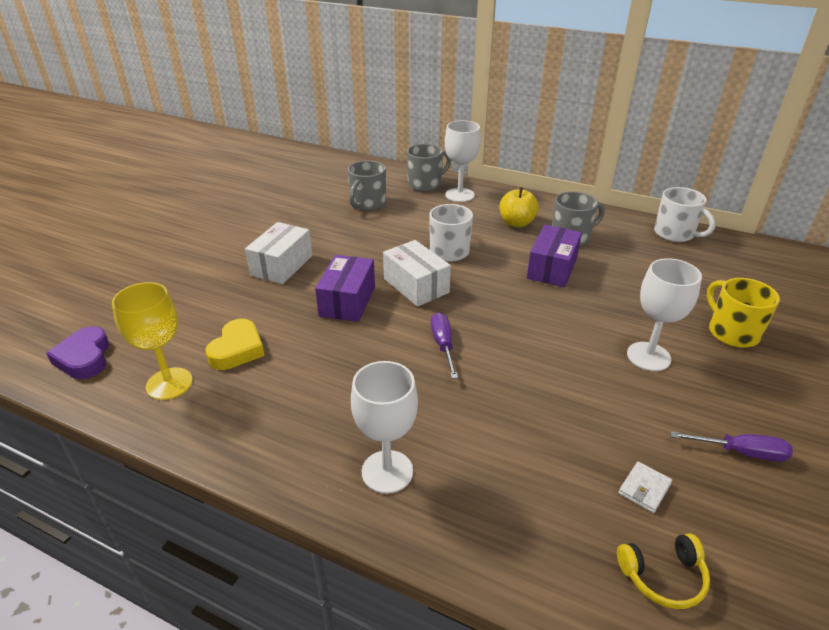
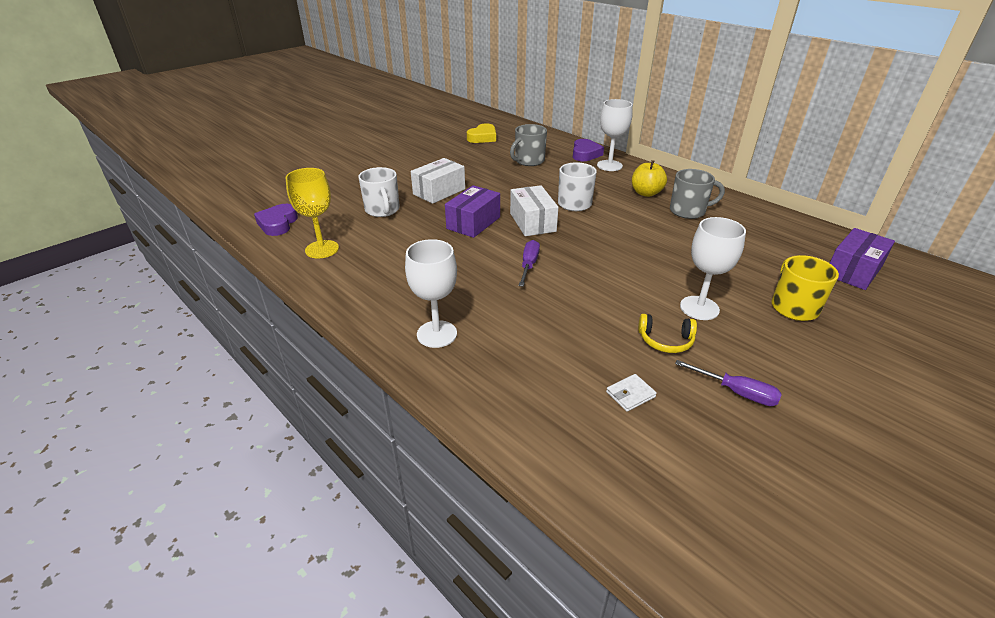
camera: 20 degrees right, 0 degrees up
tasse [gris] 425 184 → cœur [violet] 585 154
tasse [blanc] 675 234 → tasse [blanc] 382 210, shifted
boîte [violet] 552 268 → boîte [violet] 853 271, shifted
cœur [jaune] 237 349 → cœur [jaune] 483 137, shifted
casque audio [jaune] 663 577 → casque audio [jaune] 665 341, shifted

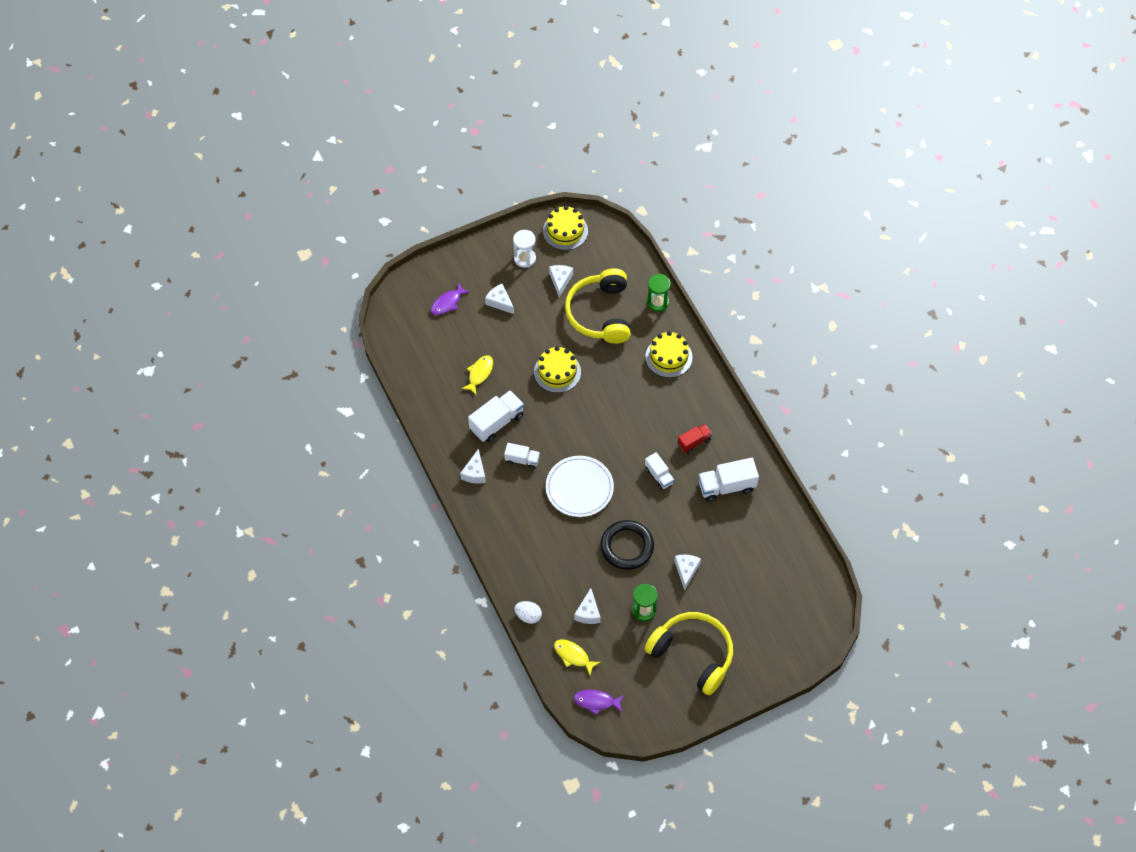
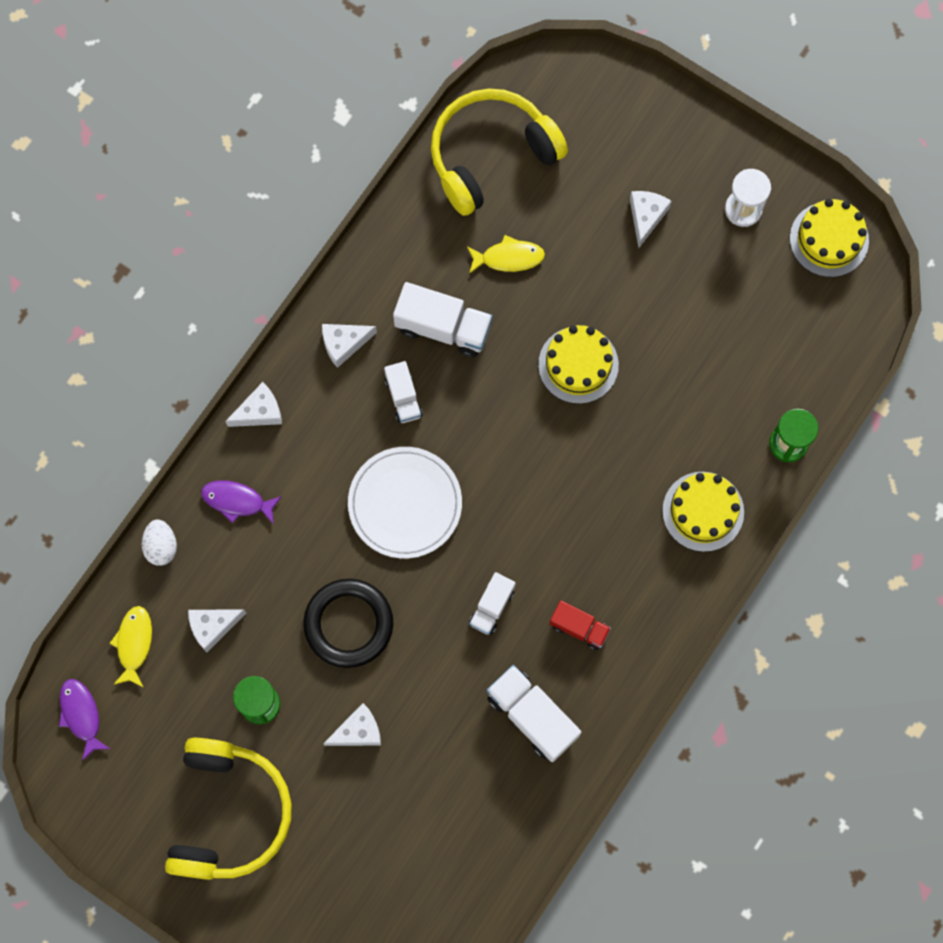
camera: 60 degrees right, 15 degrees up
fromage [blanc] 560 281 → fromage [blanc] 260 412, shifted
casque audio [jaune] 600 313 → casque audio [jaune] 491 155, shifted
poisson [violet] 447 303 → poisson [violet] 237 501, shifted

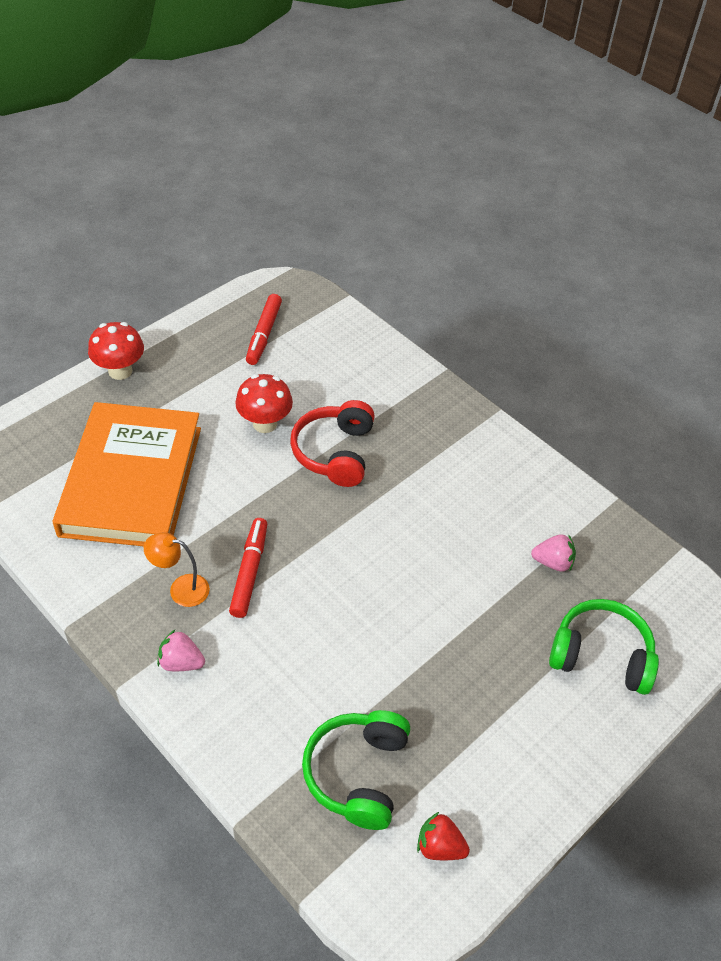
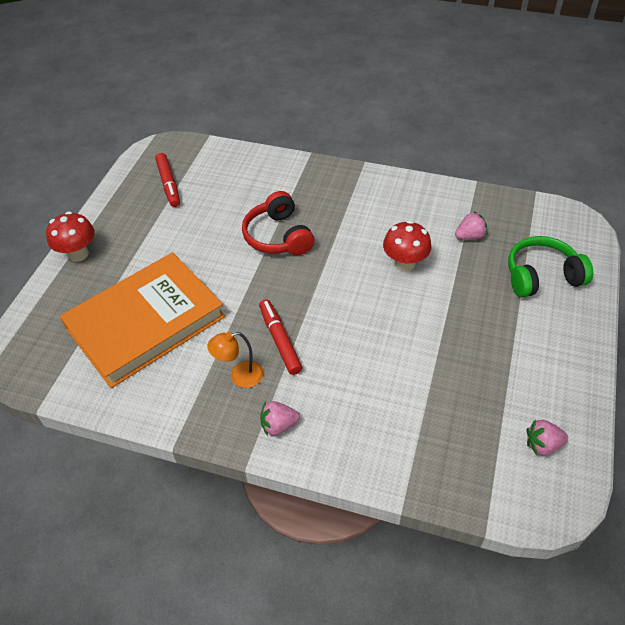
camera: 25 degrees left, 0 degrees up
champignon [rouge] 265 423 → champignon [rouge] 404 264, shifted
livre [orange] 132 480 → livre [orange] 146 323, 75 degrees clockwise
casque audio [vert] 358 773 → -
fraise [rouge] 439 846 → fraise [rose] 542 445

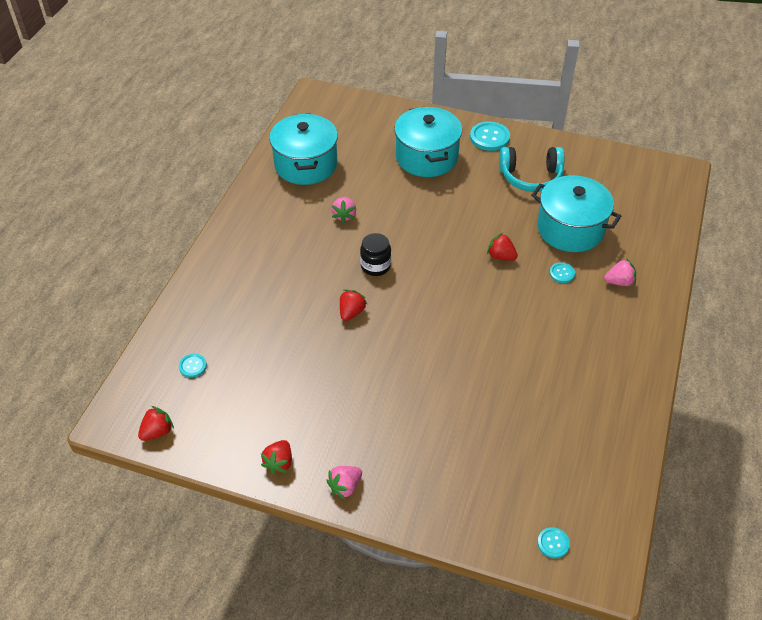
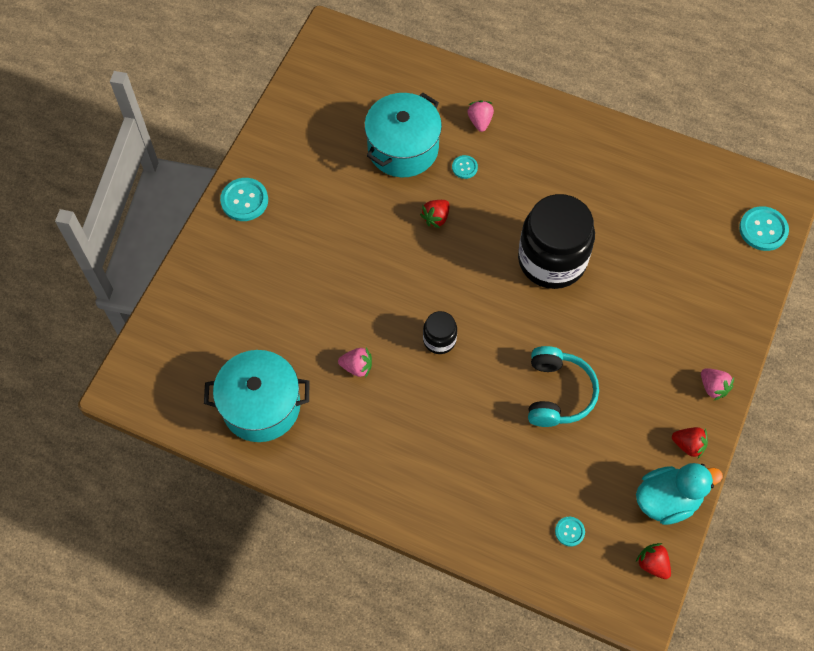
camera: 85 degrees left, 15 degrees up
marmite [turquoise] 427 157 → -
casque audio [turquoise] 530 177 → casque audio [turquoise] 557 393, shifted
fraise [rouge] 351 312 → -
bouton [turquoise] 553 543 → bouton [turquoise] 763 229, x1.81
- → bocal [noir] 552 260
- → canard [turquoise] 667 500

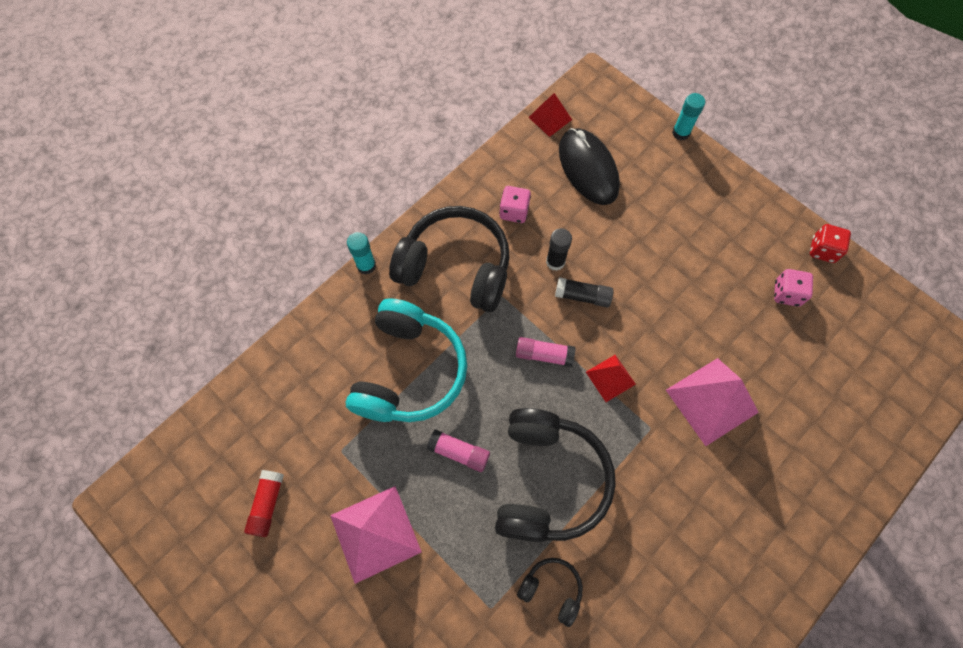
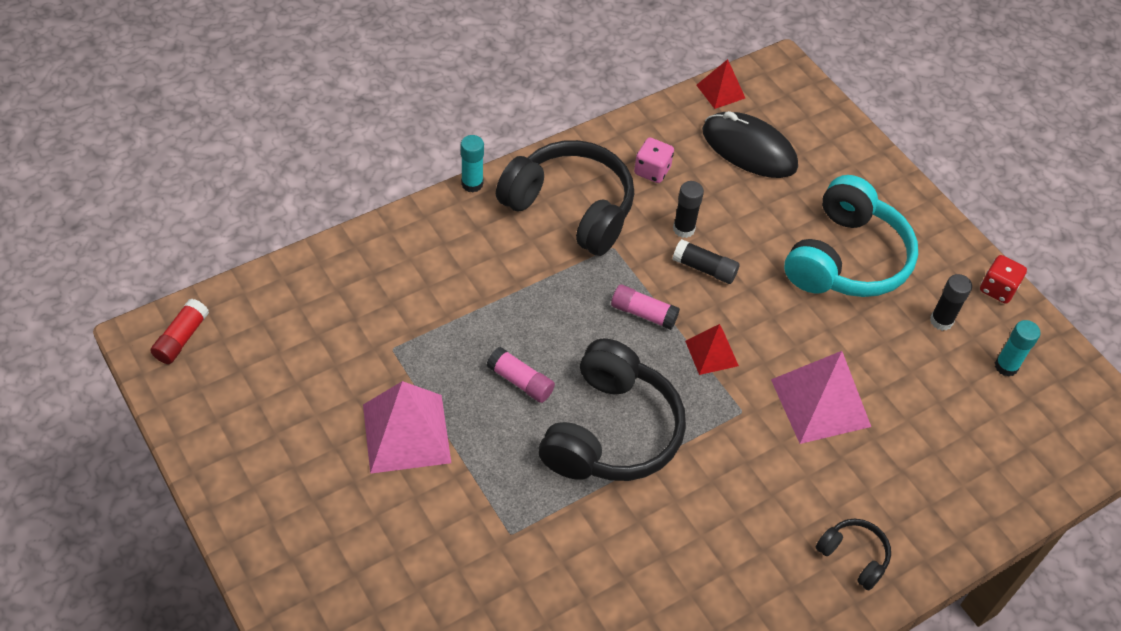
camera: 10 degrees right, 15 degrees down
bâton de colle [turquoise] 681 133 → bâton de colle [turquoise] 1006 366, shifted
souris [noir] 588 168 → souris [noir] 749 149, 45 degrees counterclockwise
dé [rose] 786 293 → bâton de colle [noir] 941 321
casque audio [turquoise] 409 371 → casque audio [turquoise] 846 258, shifted
bâton de colle [rouge] 267 504 → bâton de colle [rouge] 181 338, shifted
casque audio [noir] 551 589 → casque audio [noir] 853 556, shifted

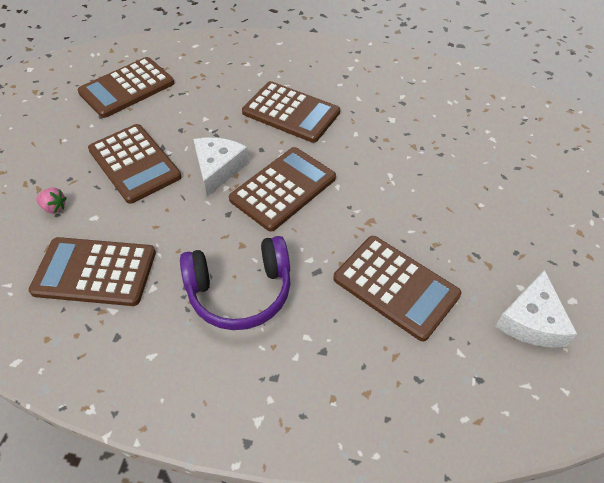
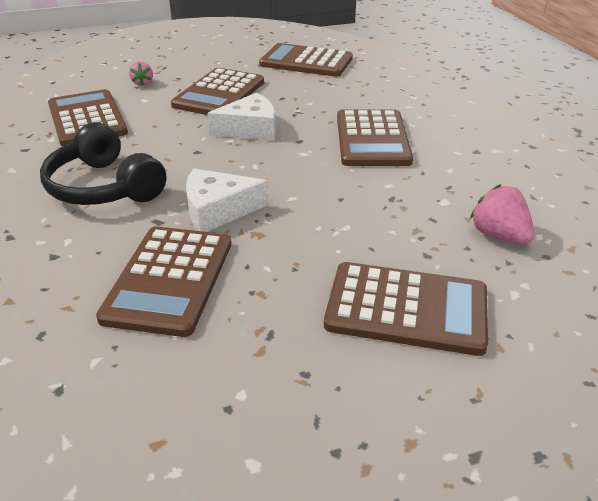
camera: 60 degrees right, 15 degrees down
calculatrice [marron] 283 189 → calculatrice [marron] 406 308, shifted
casque audio [violet] 240 291 → casque audio [noir] 104 187
fromage [blanc] 531 321 → fromage [blanc] 218 210, shifted
- → fraise [rose] 499 236

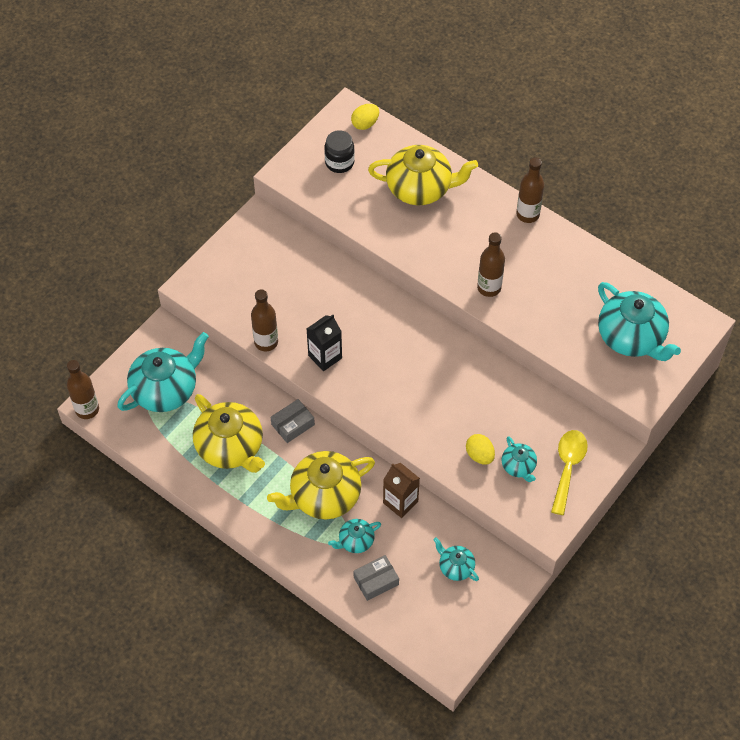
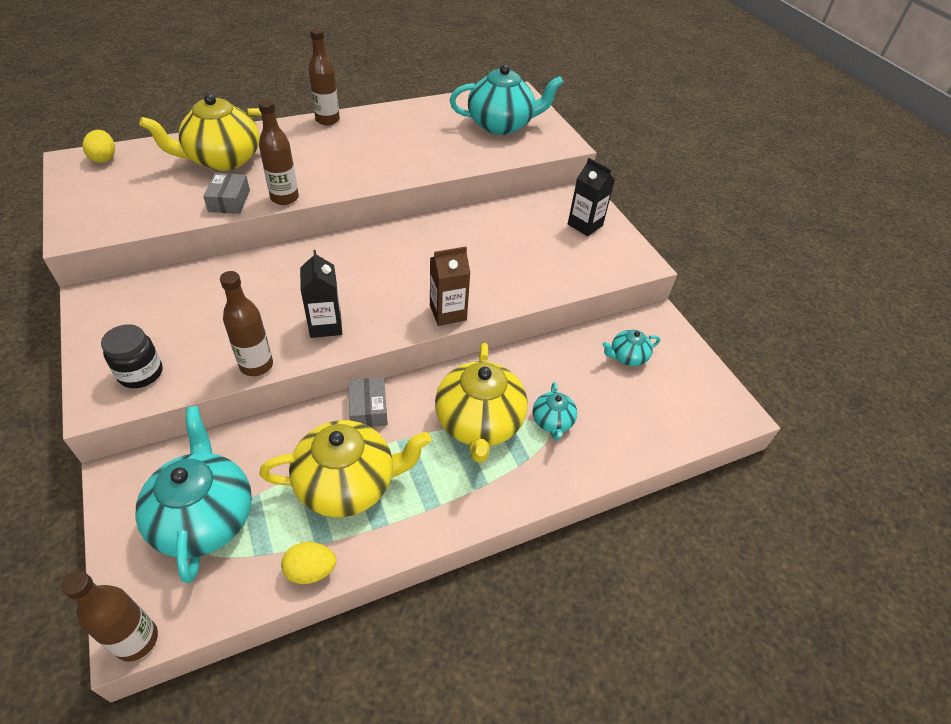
camera: 65 degrees left, 10 degrees down
bocal [noir] 339 162 → bocal [noir] 141 373, shifted
théière [jaune] 420 188 → théière [jaune] 223 159, 150 degrees counterclockwise
bouteille [marron] 489 288 → bouteille [marron] 284 198, shifted
cuillère [jaune] 568 467 → brique de lait [noir] 585 225
œuf [jaune] 479 455 → œuf [jaune] 311 570, shifted
théière [turquoise] 518 466 → -
brique de lait [marron] 400 502 → brique de lait [marron] 448 313, shifted
boîte [gris] 376 581 → boîte [gris] 229 201, shifted

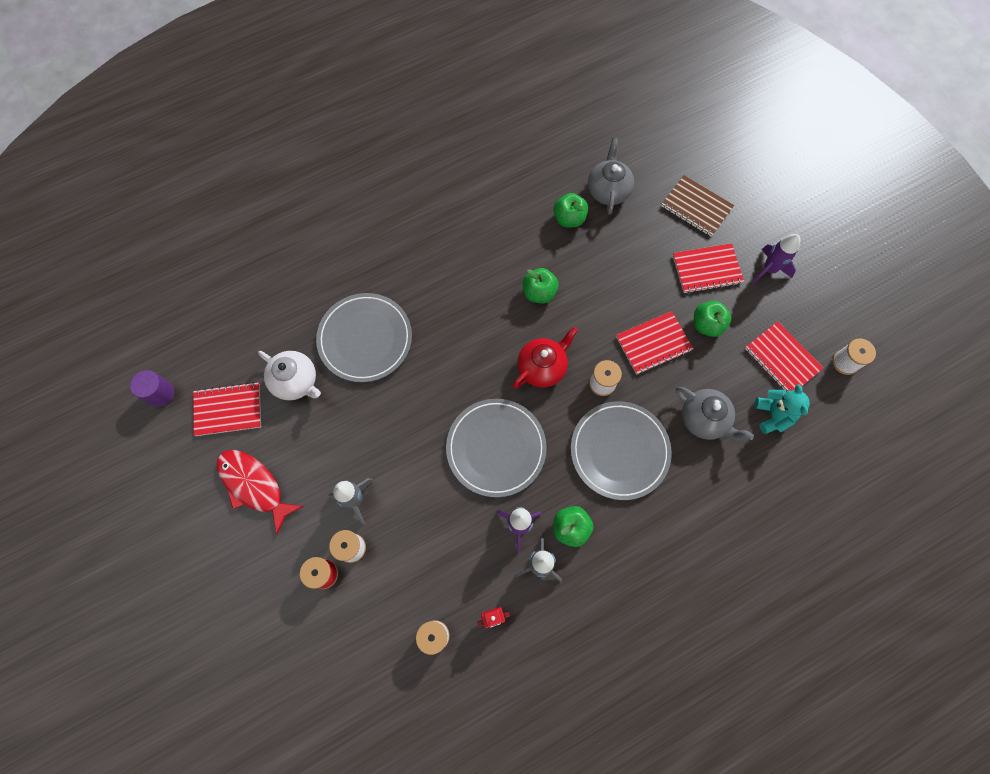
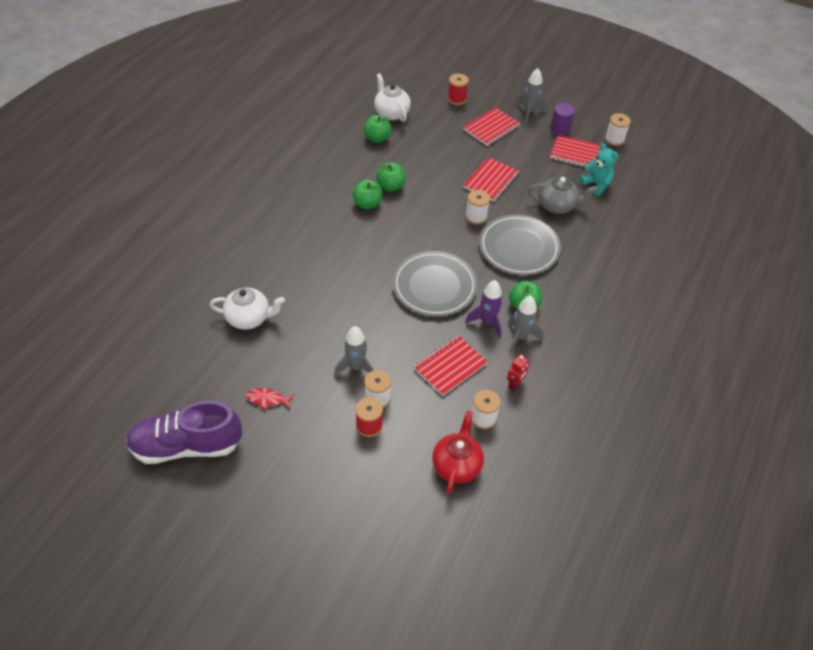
camera: 35 degrees left, 20 degrees down
théière [gris] 608 190 → théière [blanc] 391 113
carnet [marron] 696 207 → bobine [rouge] 457 99
fusée [violet] 769 269 → fusée [gris] 529 112
assiette [gris] 365 339 → -
pomme [vert] 707 324 → pomme [vert] 367 204, shifted
théière [rouge] 542 367 → théière [rouge] 457 465, shifted
cylindre [violet] 160 393 → cylindre [violet] 560 129, shifted
carnet [rouge] 228 409 → carnet [rouge] 450 366, shifted
poisson [rouge] 254 486 → poisson [rouge] 267 399, x0.51
- → chaussure [violet] 187 446

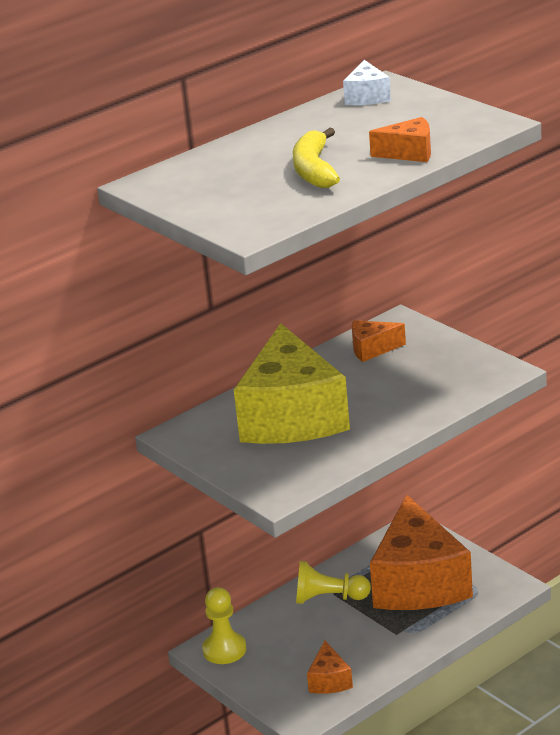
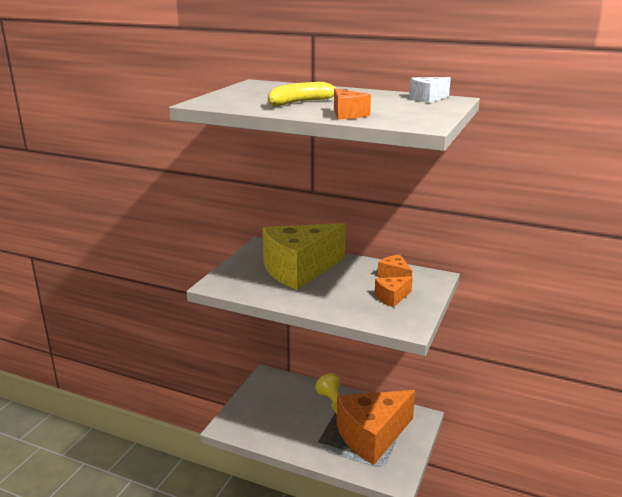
camera: 60 degrees right, 5 degrees down
pion [jaune] 224 650 → -
fromage [orange] 329 680 → fromage [orange] 392 297, shifted

